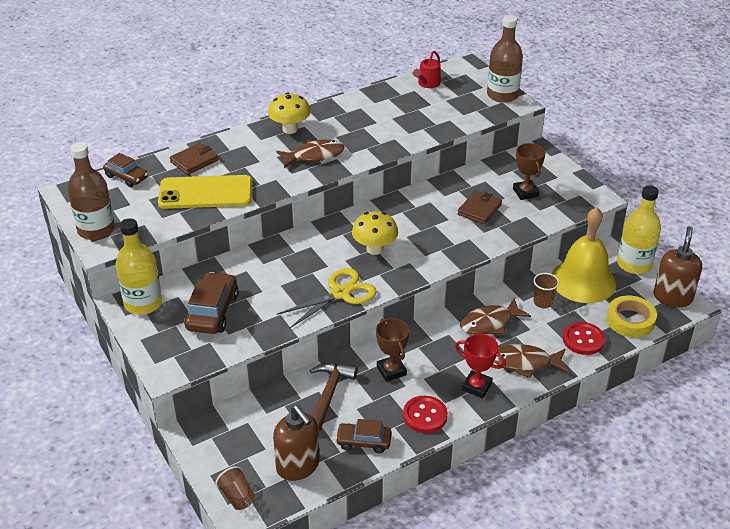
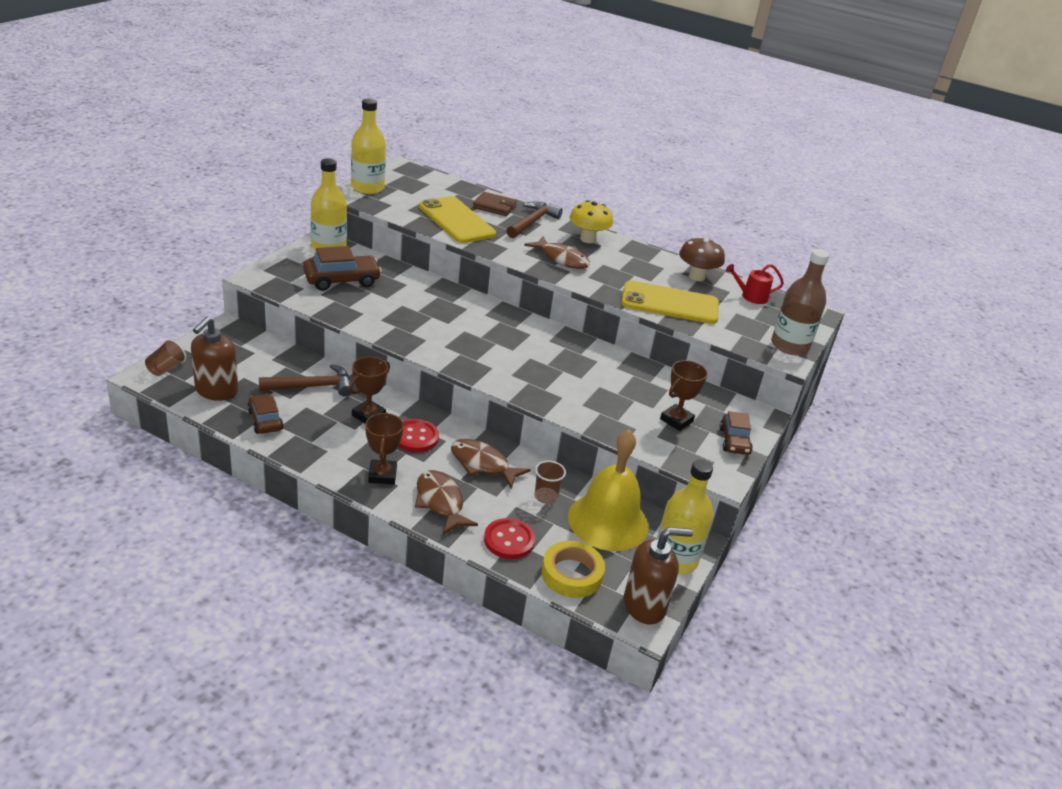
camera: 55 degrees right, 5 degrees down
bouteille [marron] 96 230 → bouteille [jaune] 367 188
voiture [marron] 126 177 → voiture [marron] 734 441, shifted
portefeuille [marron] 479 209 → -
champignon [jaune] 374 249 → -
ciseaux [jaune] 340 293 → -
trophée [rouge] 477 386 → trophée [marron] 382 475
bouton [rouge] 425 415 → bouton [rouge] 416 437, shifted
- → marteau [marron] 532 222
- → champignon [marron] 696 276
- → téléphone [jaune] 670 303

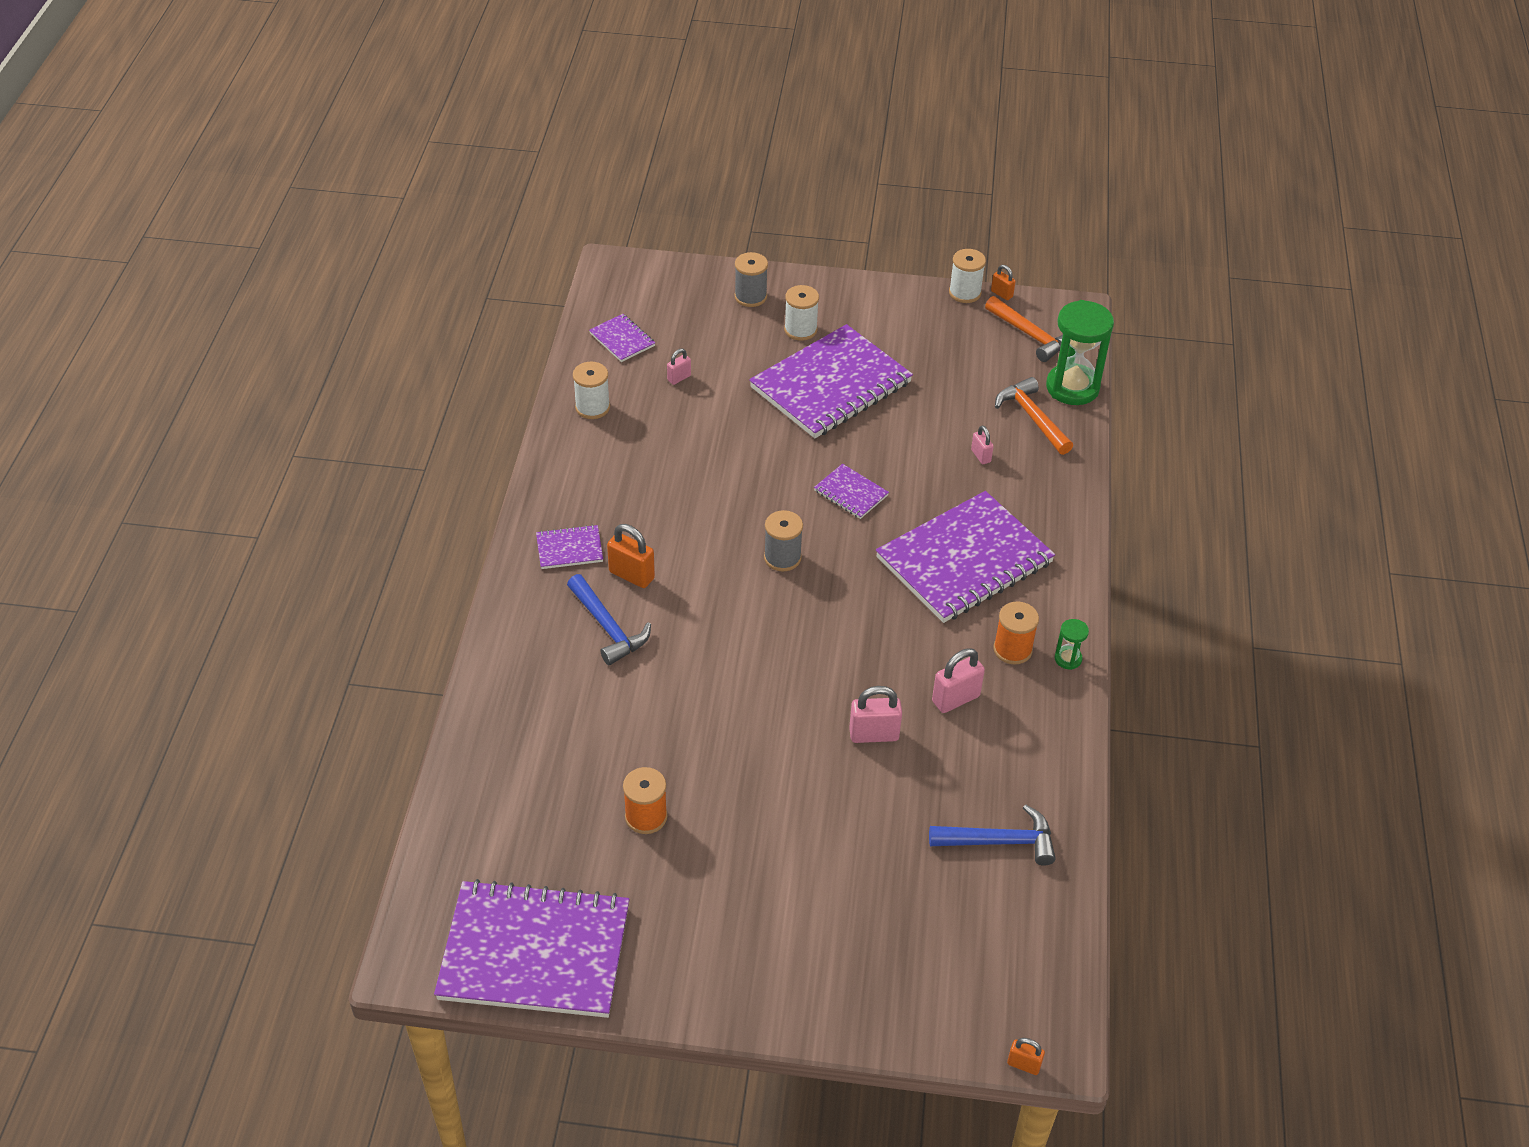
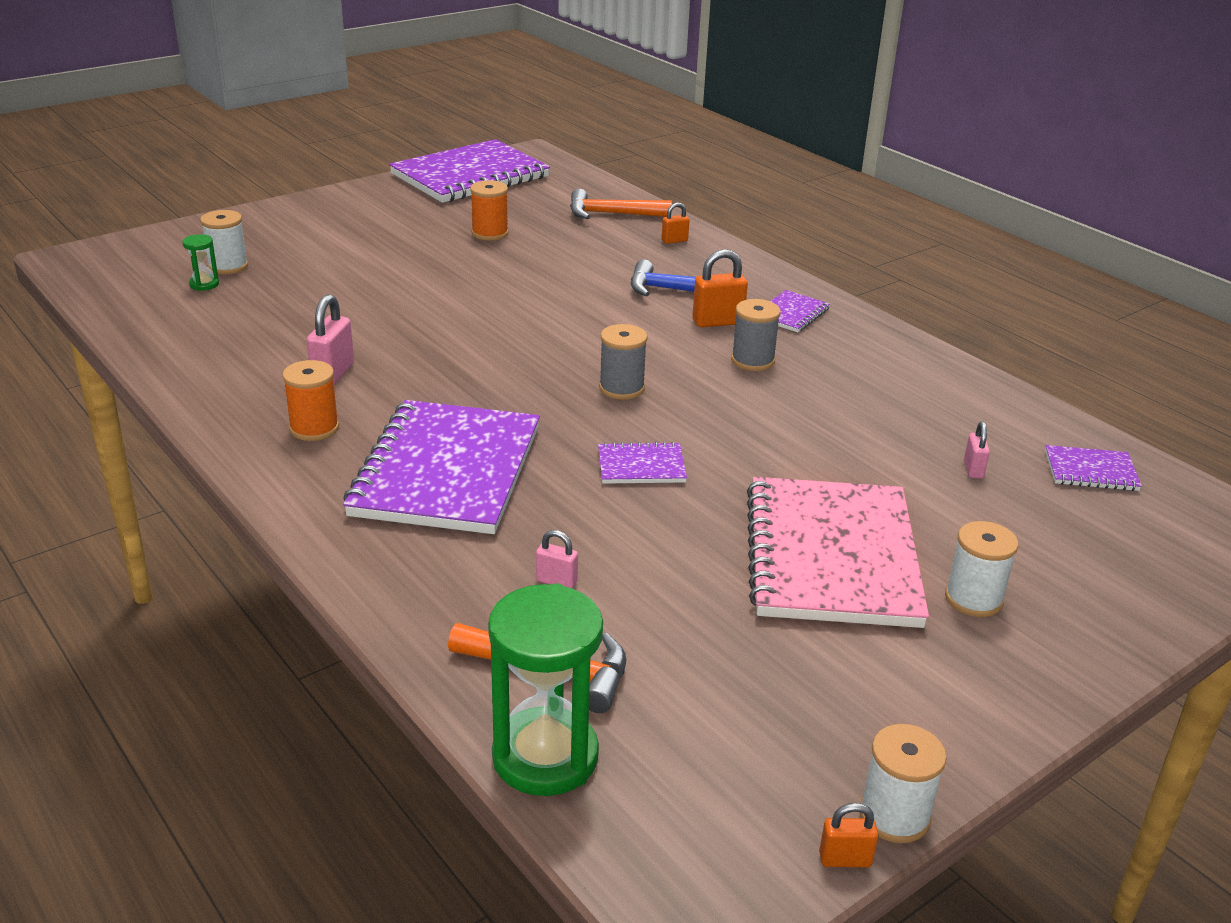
camera: 135 degrees right, 15 degrees down
bobine [gris] 750 297 → bobine [gris] 752 360, shifted
marteau [orange] 1030 335 → marteau [orange] 611 214, shifted
carnet [violet] 831 385 → carnet [rose] 831 556
bobine [blanc] 592 407 → bobine [blanc] 228 266, shifted
sablier [vert] 1068 659 → sablier [vert] 204 284, shifted
cadenas [rose] 874 734 → -
marteau [bleu] 1000 841 → -
cadenas [orange] 1023 1064 → cadenas [orange] 674 241, shifted

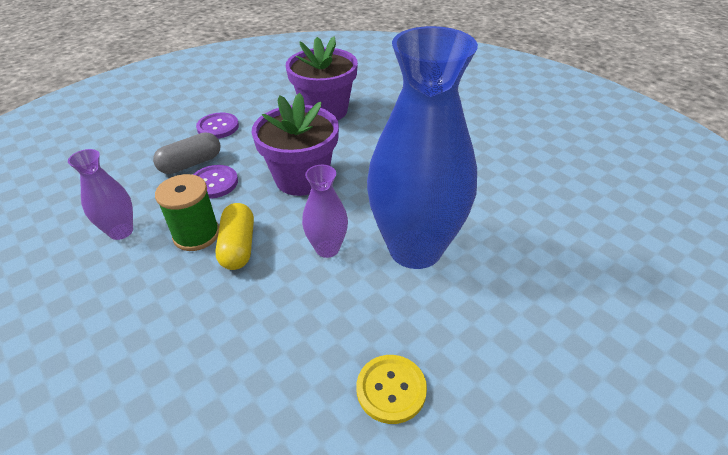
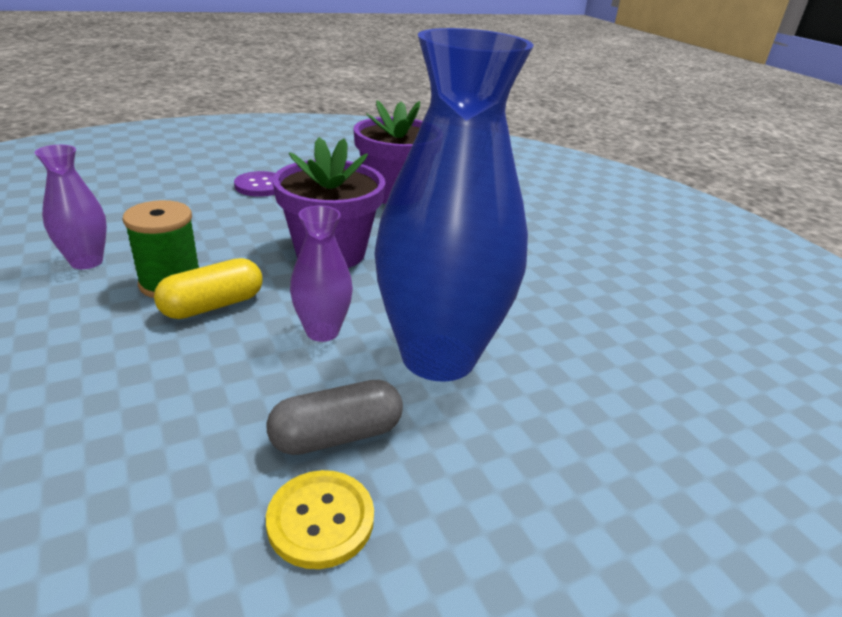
camera: 10 degrees right, 10 degrees down
gélule [gris] 191 164 → gélule [gris] 336 435, shifted
bouton [violet] 214 183 → -
gélule [jaune] 238 246 → gélule [jaune] 213 305, 45 degrees clockwise

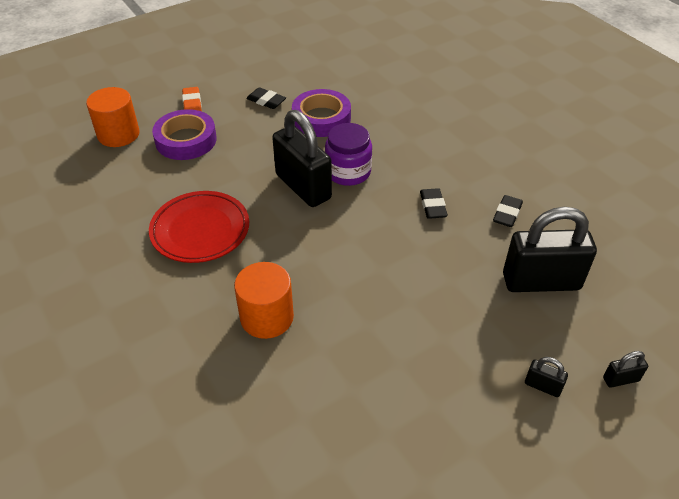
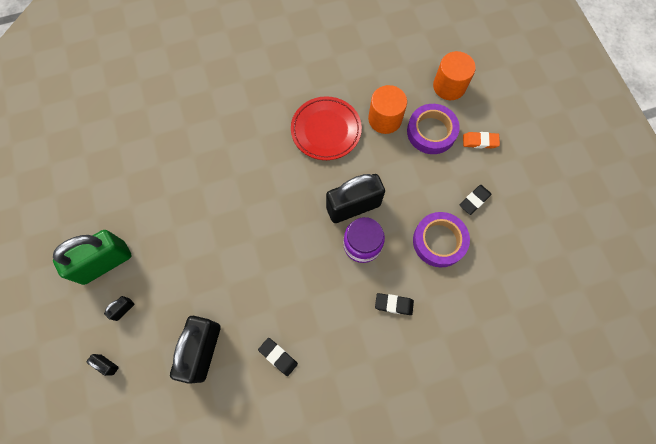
camera: 105 degrees right, 25 degrees up
gomme [noir] 432 206 → gomme [noir] 394 304, shifted
cylindre [orange] 267 317 → cylindre [orange] 385 119, shifted
cadenas [noir] 620 379 → cadenas [noir] 107 364, 60 degrees counterclockwise
- → cadenas [vert] 104 263

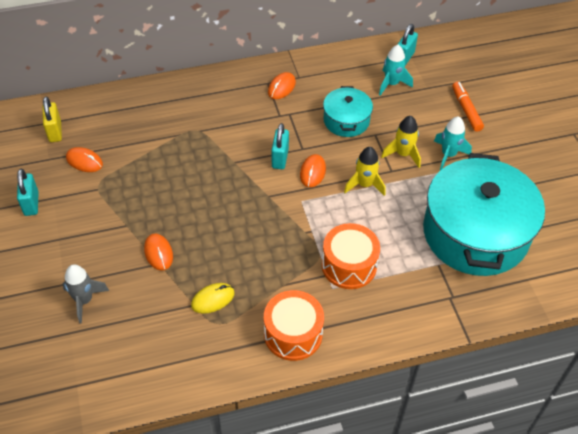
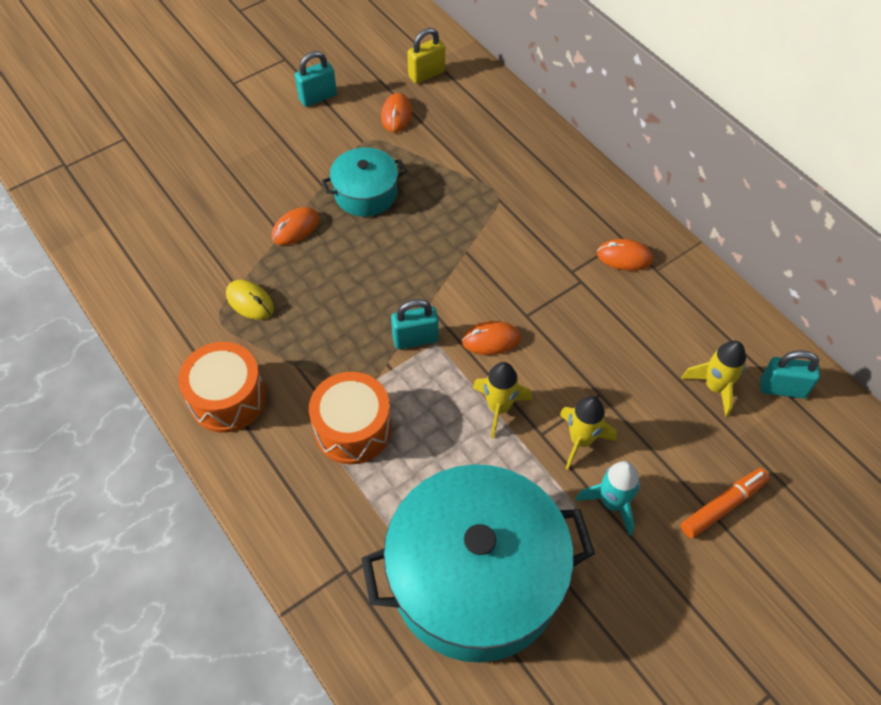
camera: 70 degrees right, 5 degrees up
fusée [turquoise] 391 84 → fusée [jaune] 715 387
marmite [turquoise] 346 120 → marmite [turquoise] 365 193, shifted
cadenas [turquoise] 280 158 → cadenas [turquoise] 415 339, shifted
fusée [gris] 84 300 → -

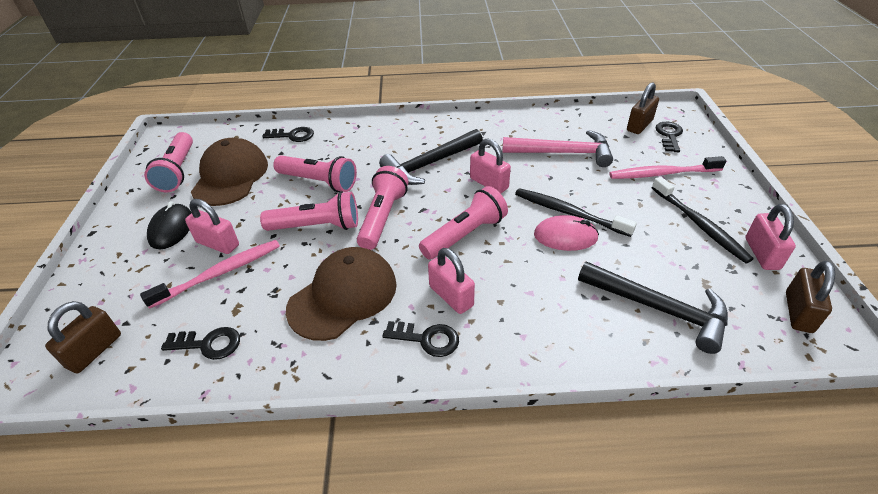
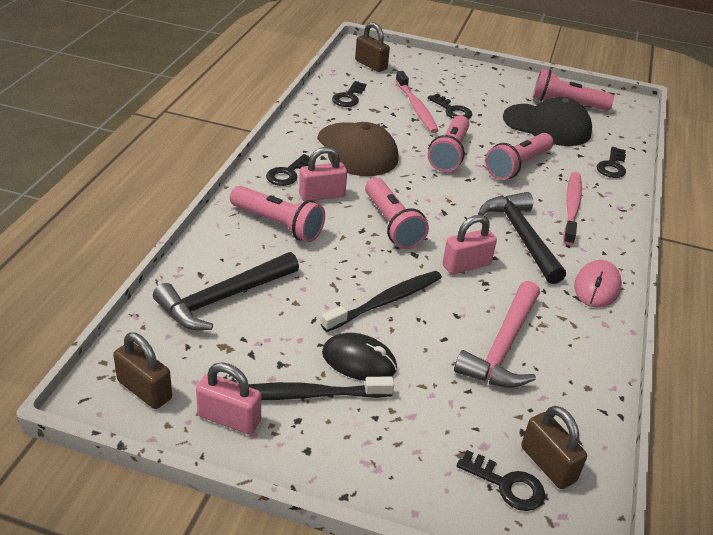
camera: 105 degrees right, 5 degrees down
casquette [marron] 230 176 → casquette [noir] 547 125
brosse à dents [rose] 662 174 → brosse à dents [rose] 571 208, shifted
lampe de poche [rose] 382 217 → lampe de poche [rose] 278 224, shifted
cadenas [rose] 218 243 → clé [noir] 452 110
souris [noir] 171 229 → souris [noir] 359 361, shifted
souris [rose] 565 236 → souris [rose] 597 287, shifted

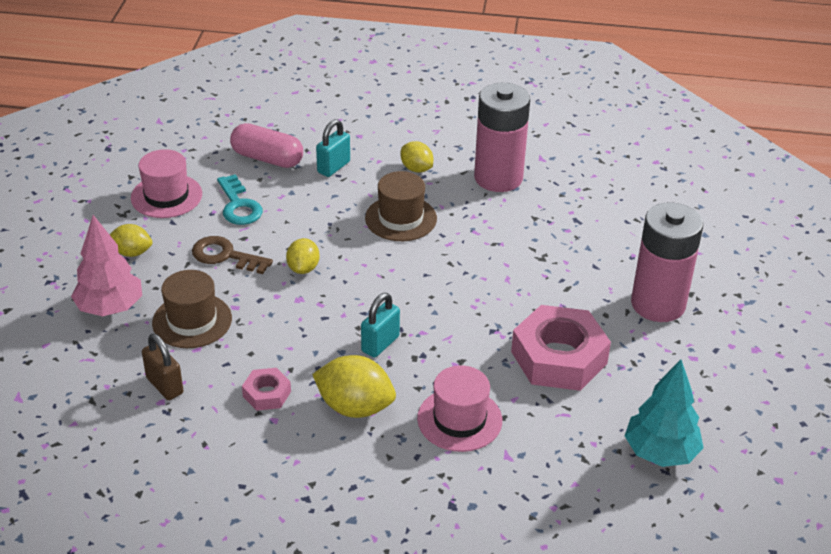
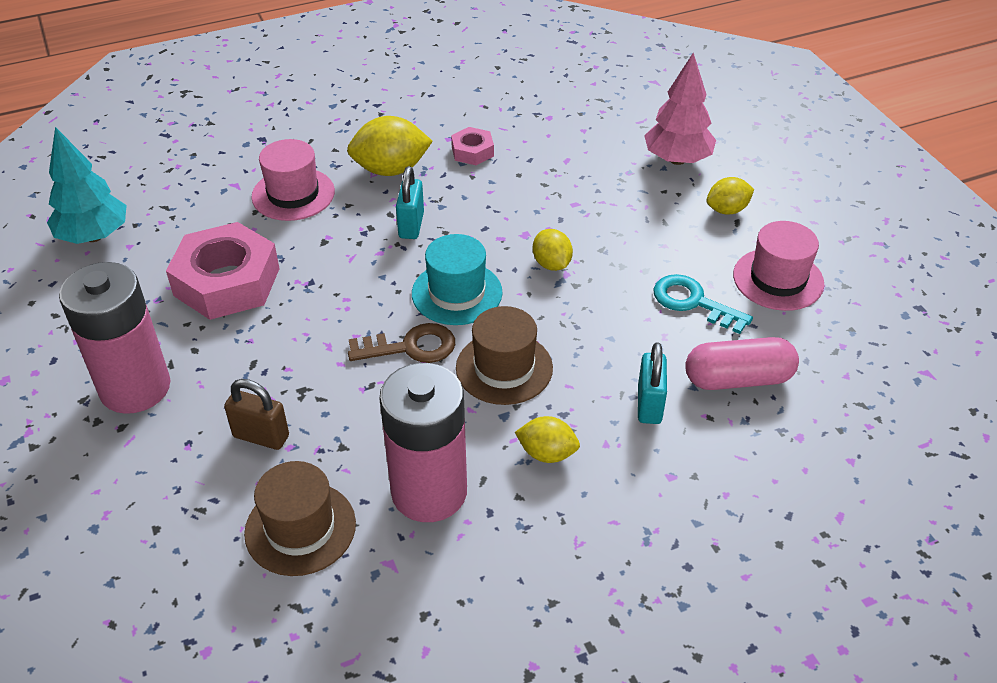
camera: 150 degrees right, 5 degrees up
clé [marron] 225 256 → clé [marron] 411 347, shifted
chapeau [marron] 192 321 → chapeau [marron] 300 528, shifted
cadenas [marron] 164 385 → cadenas [marron] 261 436, shifted
- → chapeau [turquoise] 457 293

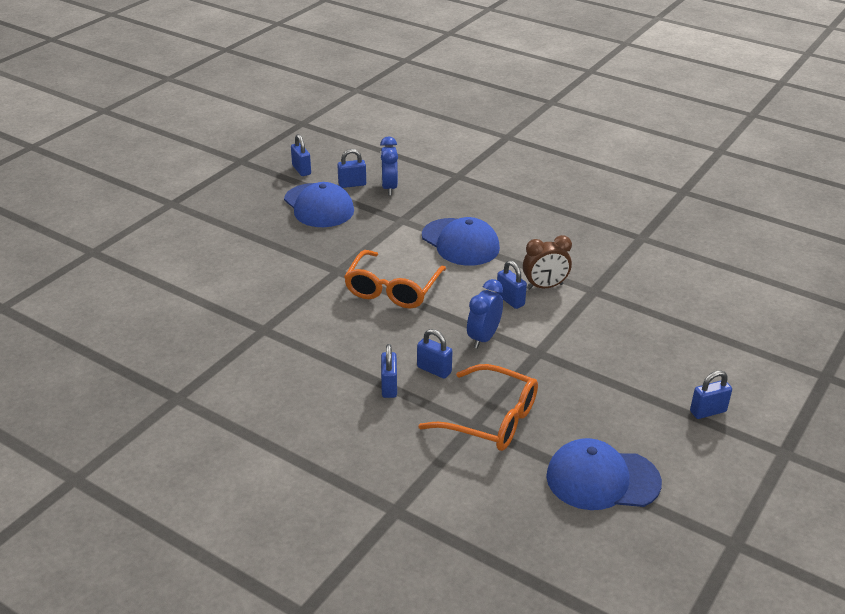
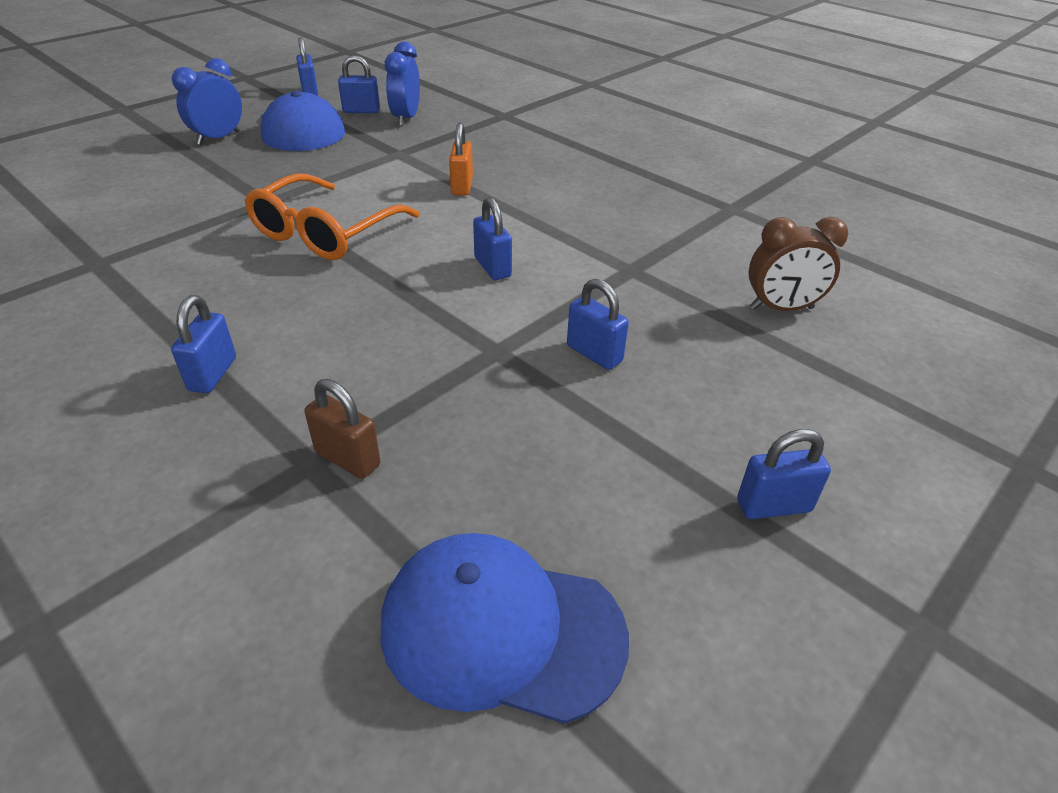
camera: 10 degrees right, 5 degrees up
casquette [bleu] 460 242 → cadenas [orange] 462 186
réveil [marron] 545 286 → réveil [marron] 781 308, shifted
réveil [bleu] 483 338 → réveil [bleu] 218 138, shifted
cadenas [bleu] 434 370 → cadenas [bleu] 594 354, shifted
lunettes [orange] 490 419 → cadenas [marron] 347 458

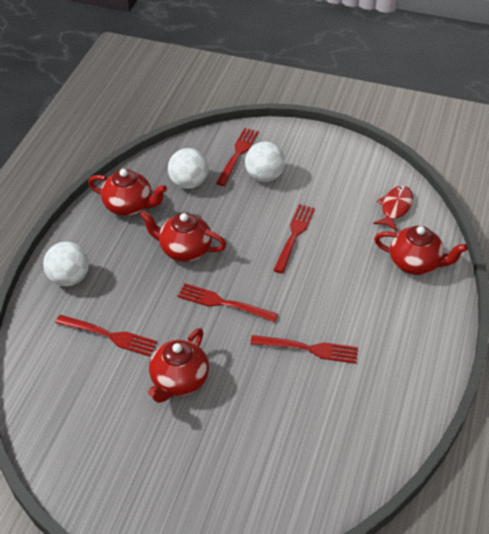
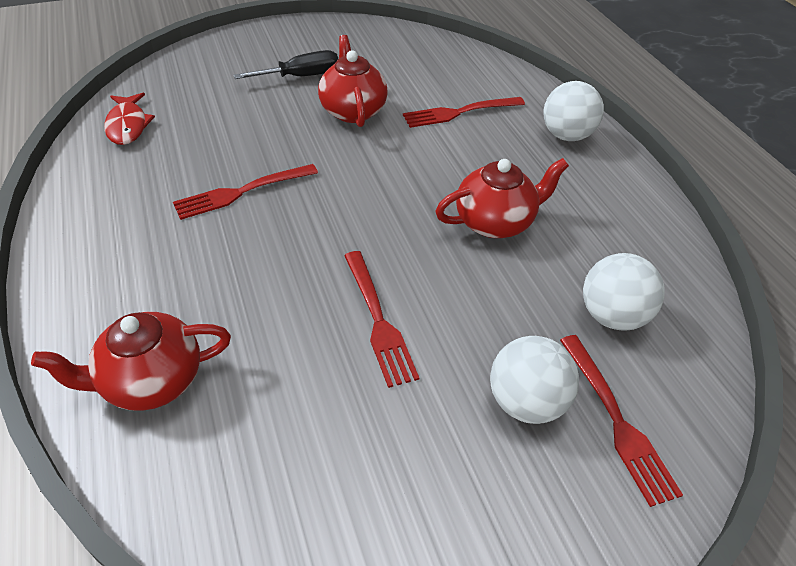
camera: 140 degrees right, 0 degrees up
théière [rouge] 129 206 → -
poisson [rouge] 395 208 → poisson [rouge] 128 125, shifted
fourchette [rouge] 223 303 → -
- → tournevis [noir] 301 76

